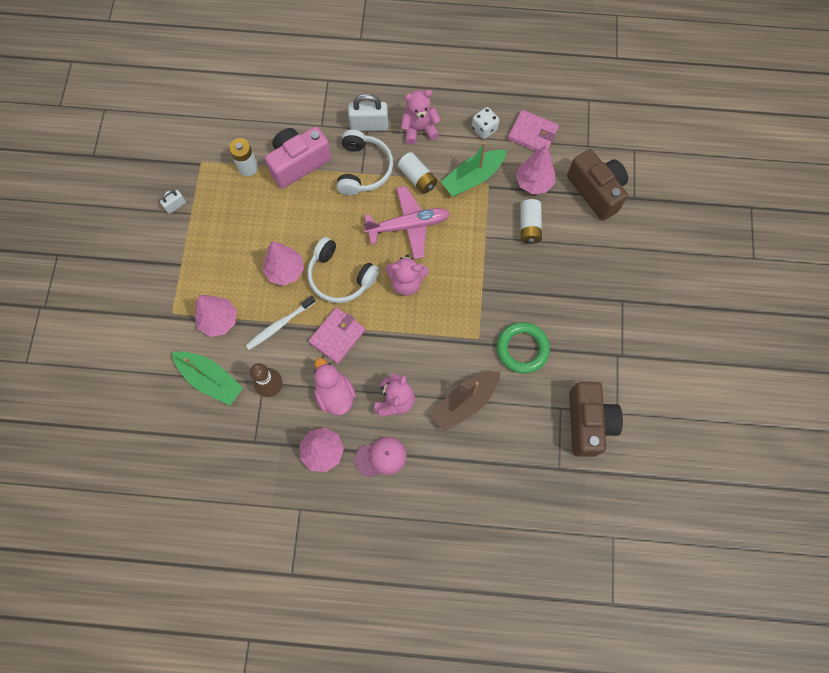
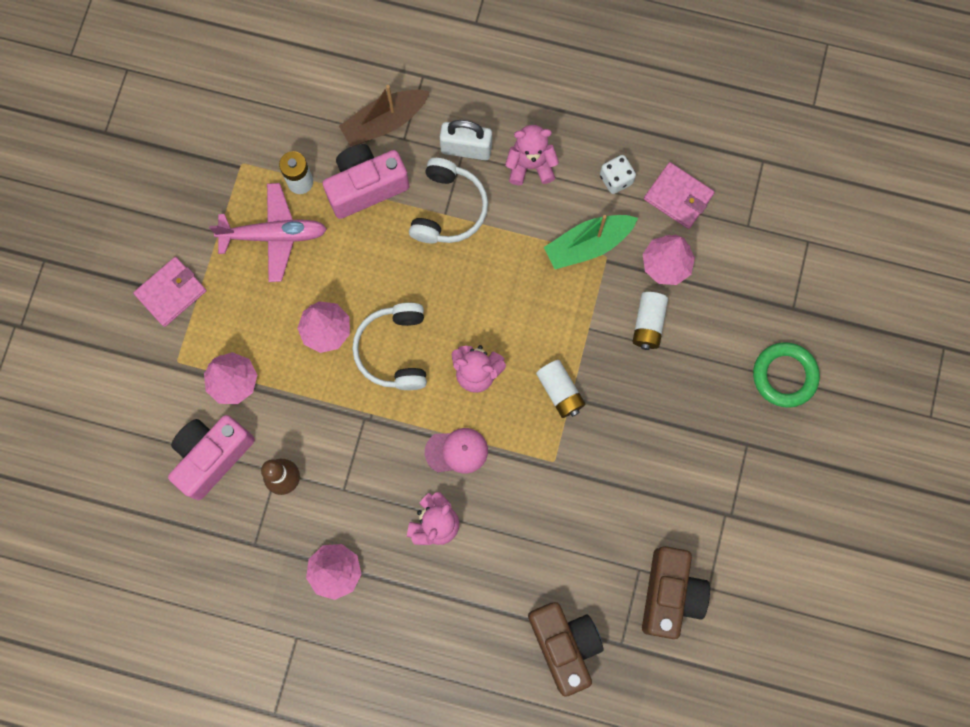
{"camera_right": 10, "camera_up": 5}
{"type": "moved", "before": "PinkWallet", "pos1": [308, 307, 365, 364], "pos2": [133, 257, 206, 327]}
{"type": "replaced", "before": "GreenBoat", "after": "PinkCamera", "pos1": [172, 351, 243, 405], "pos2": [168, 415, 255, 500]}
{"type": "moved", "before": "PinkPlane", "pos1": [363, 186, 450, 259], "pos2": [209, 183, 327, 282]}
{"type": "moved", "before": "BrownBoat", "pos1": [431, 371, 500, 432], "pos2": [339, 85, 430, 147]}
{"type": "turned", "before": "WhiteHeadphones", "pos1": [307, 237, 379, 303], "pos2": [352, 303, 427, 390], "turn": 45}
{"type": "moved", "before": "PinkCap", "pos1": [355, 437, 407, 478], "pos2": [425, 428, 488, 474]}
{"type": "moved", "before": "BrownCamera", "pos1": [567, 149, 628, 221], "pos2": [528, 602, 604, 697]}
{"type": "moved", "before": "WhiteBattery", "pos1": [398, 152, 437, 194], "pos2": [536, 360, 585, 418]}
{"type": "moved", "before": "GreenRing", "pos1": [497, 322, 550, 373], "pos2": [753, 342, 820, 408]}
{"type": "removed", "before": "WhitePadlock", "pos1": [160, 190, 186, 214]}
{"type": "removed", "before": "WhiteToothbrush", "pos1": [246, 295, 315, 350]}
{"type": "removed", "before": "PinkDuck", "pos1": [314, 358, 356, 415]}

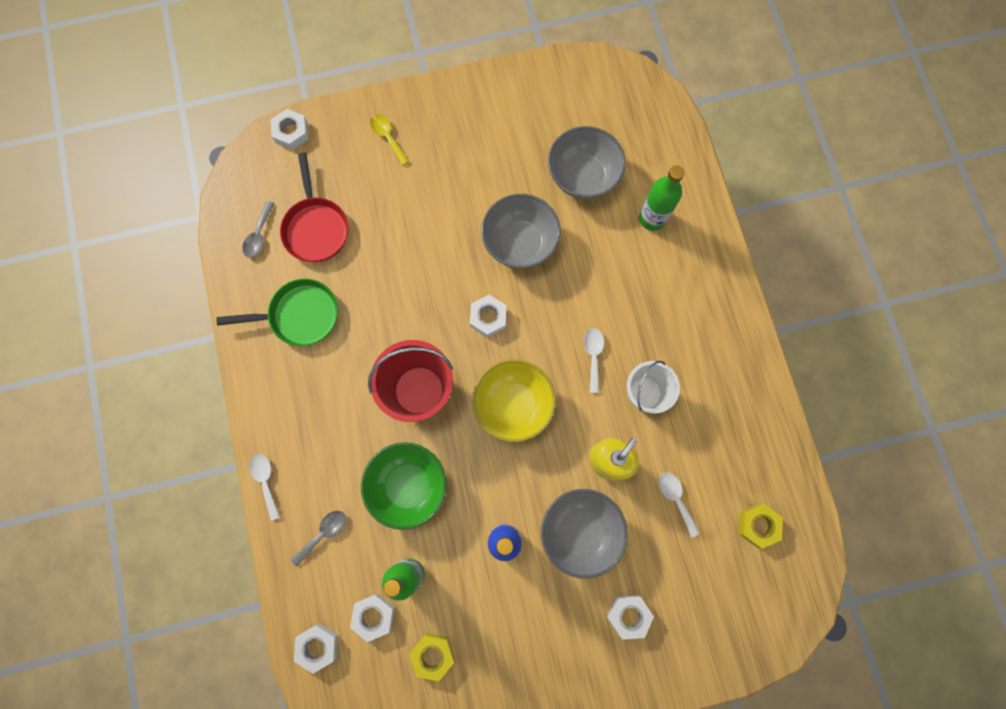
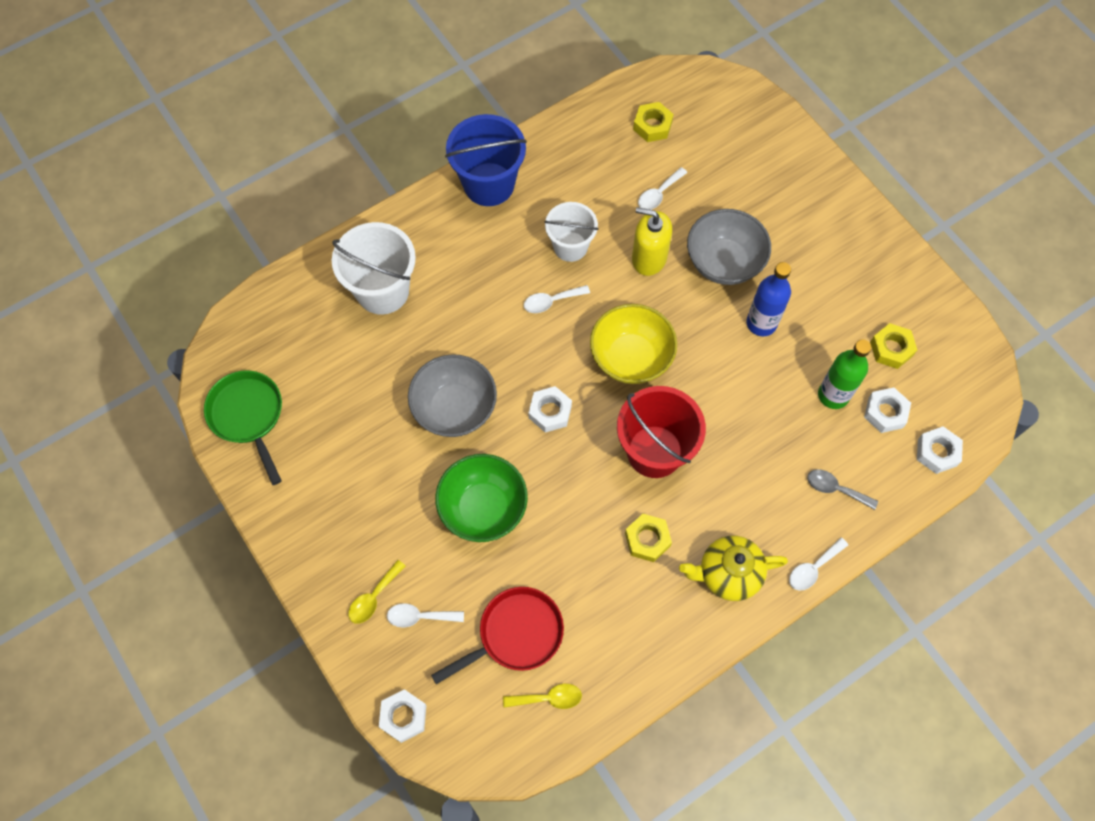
{"camera_right": -110, "camera_up": -10}
{"type": "moved", "before": "GreenPan", "pos1": [216, 278, 338, 346], "pos2": [204, 370, 282, 485]}
{"type": "replaced", "before": "GreenBottle", "after": "WhiteBucket", "pos1": [639, 166, 684, 231], "pos2": [332, 222, 416, 315]}
{"type": "added", "after": "WhiteSpoon", "pos2": [387, 603, 464, 628]}
{"type": "moved", "before": "GreenBowl", "pos1": [361, 442, 447, 530], "pos2": [435, 454, 528, 542]}
{"type": "added", "after": "BlueBucket", "pos2": [445, 114, 527, 206]}
{"type": "recoloured", "before": "GreySpoon", "after": "YellowSpoon", "pos1": [242, 201, 274, 258], "pos2": [503, 684, 582, 709]}
{"type": "added", "after": "YellowNut", "pos2": [625, 514, 672, 562]}
{"type": "added", "after": "YellowTeapot", "pos2": [679, 536, 788, 601]}
{"type": "removed", "before": "GreyBowl", "pos1": [548, 126, 626, 199]}
{"type": "removed", "before": "WhiteNut", "pos1": [607, 595, 654, 640]}

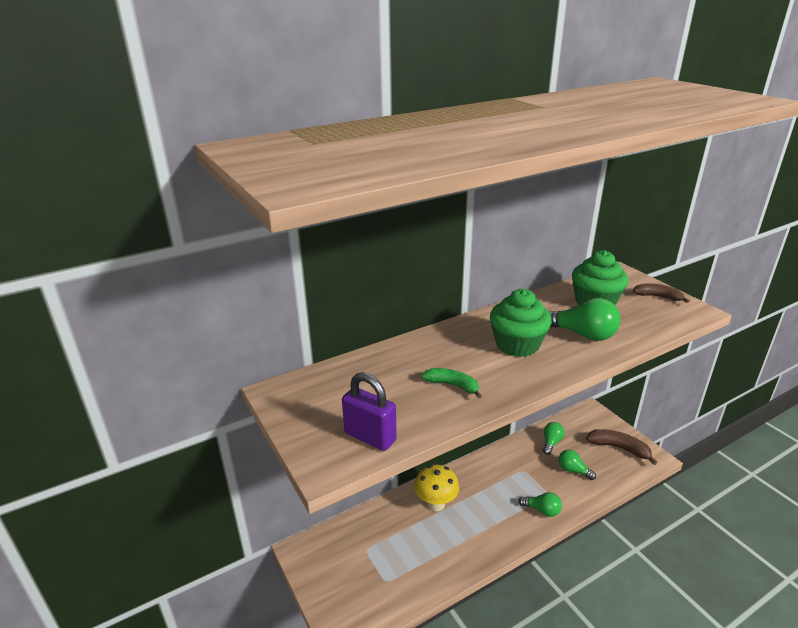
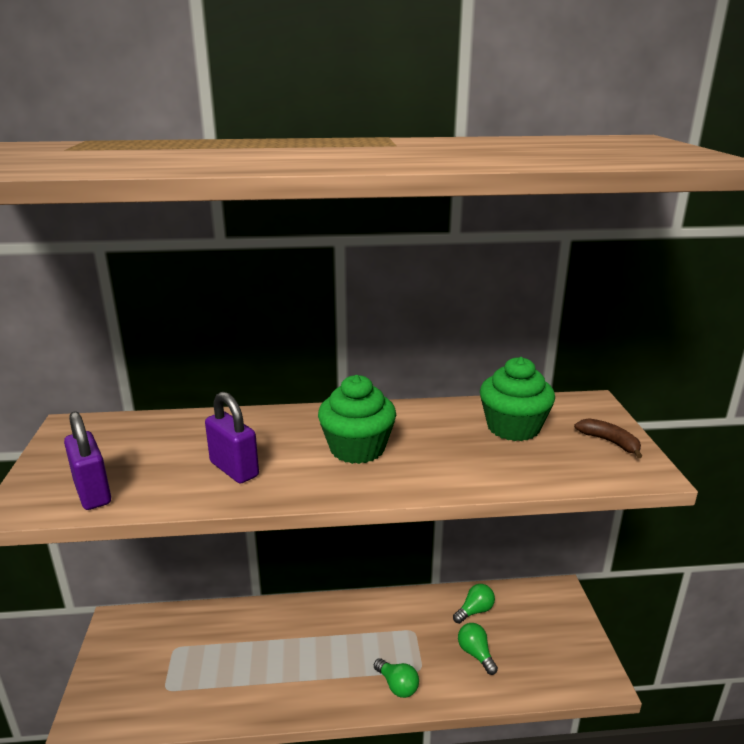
{"camera_right": 25, "camera_up": -5}
{"type": "replaced", "before": "GreenBanana", "after": "PurplePadlock", "pos1": [422, 368, 482, 399], "pos2": [205, 392, 259, 484]}
{"type": "removed", "before": "YellowMushroom", "pos1": [414, 465, 459, 511]}
{"type": "removed", "before": "GreenLightBulb", "pos1": [549, 298, 620, 341]}
{"type": "removed", "before": "BrownBanana", "pos1": [586, 429, 657, 465]}

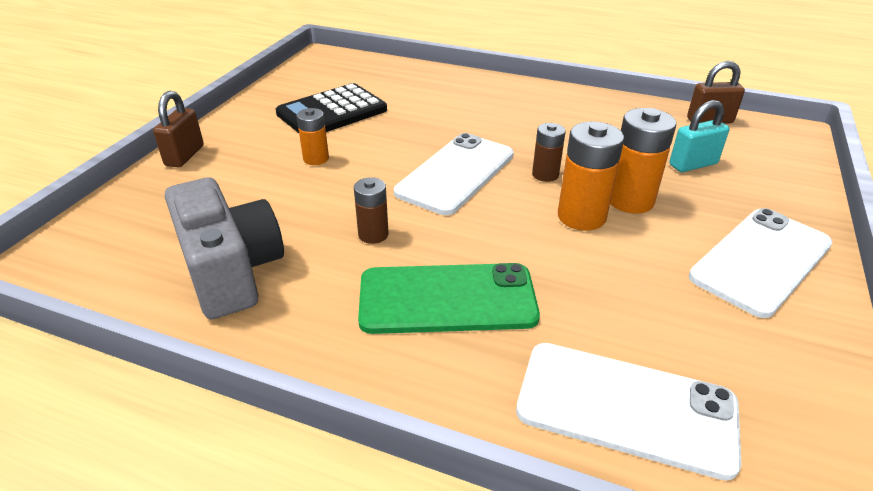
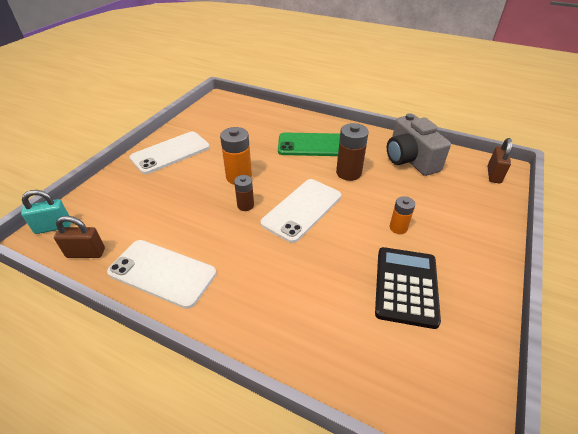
{"camera_right": -175, "camera_up": 5}
{"type": "moved", "before": "TurquoisePadlock", "pos1": [669, 100, 730, 172], "pos2": [21, 190, 71, 234]}
{"type": "moved", "before": "WhitePhone", "pos1": [516, 343, 741, 481], "pos2": [107, 240, 216, 309]}
{"type": "resized", "before": "BrownBattery", "pos1": [354, 177, 389, 244], "pos2": [336, 123, 369, 181], "scale": 1.66}
{"type": "turned", "before": "BlackCalculator", "pos1": [276, 83, 387, 133], "pos2": [375, 247, 441, 329], "turn": -45}
{"type": "moved", "before": "BrownPadlock", "pos1": [153, 91, 204, 167], "pos2": [488, 138, 512, 184]}
{"type": "removed", "before": "OrangeBattery", "pos1": [610, 108, 676, 213]}

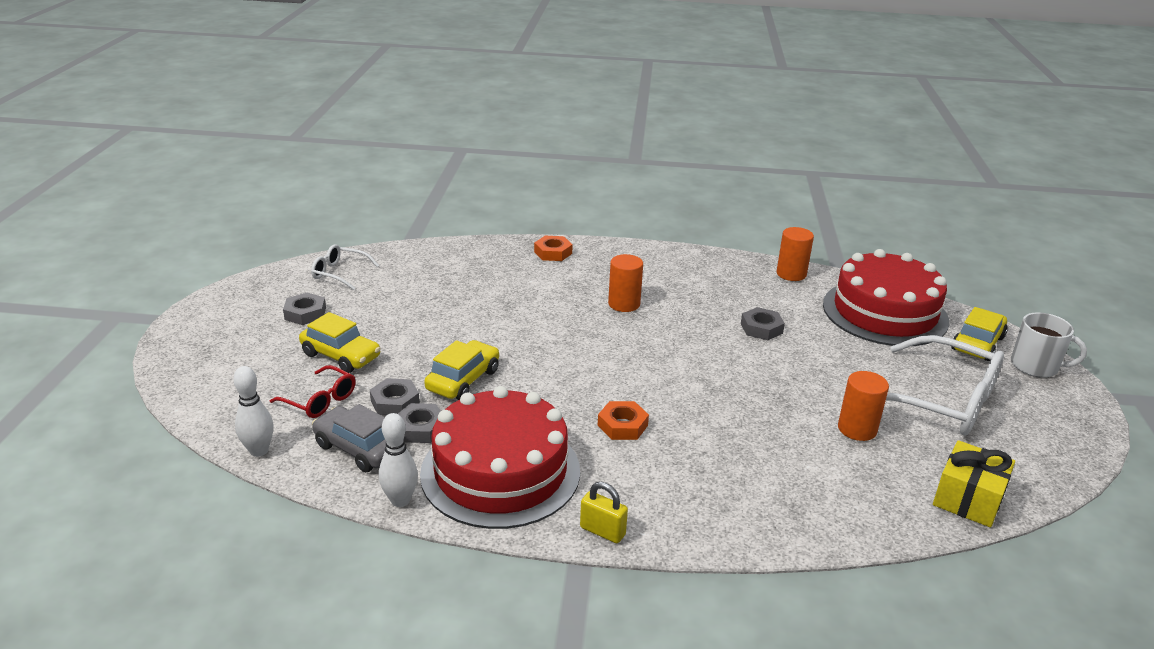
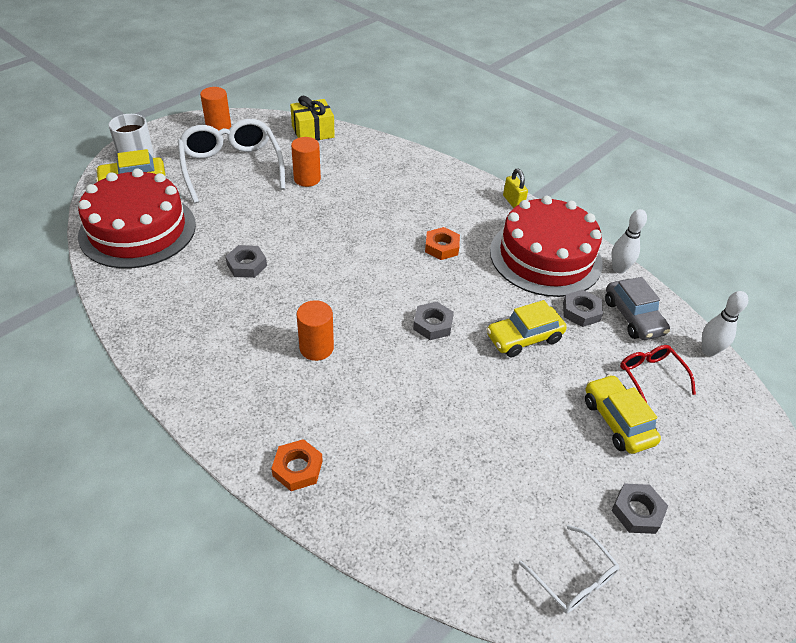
{"camera_right": -145, "camera_up": 15}
{"type": "moved", "before": "OrangeCylinder", "pos1": [776, 227, 814, 281], "pos2": [200, 87, 231, 131]}
{"type": "moved", "before": "GreyNut", "pos1": [370, 378, 420, 416], "pos2": [413, 302, 454, 340]}

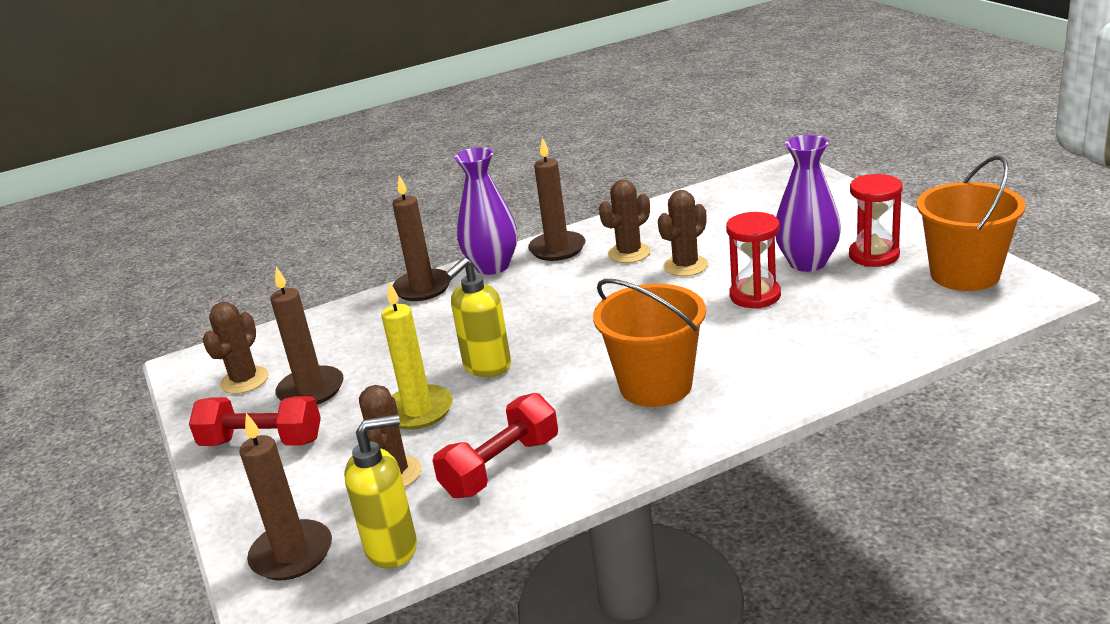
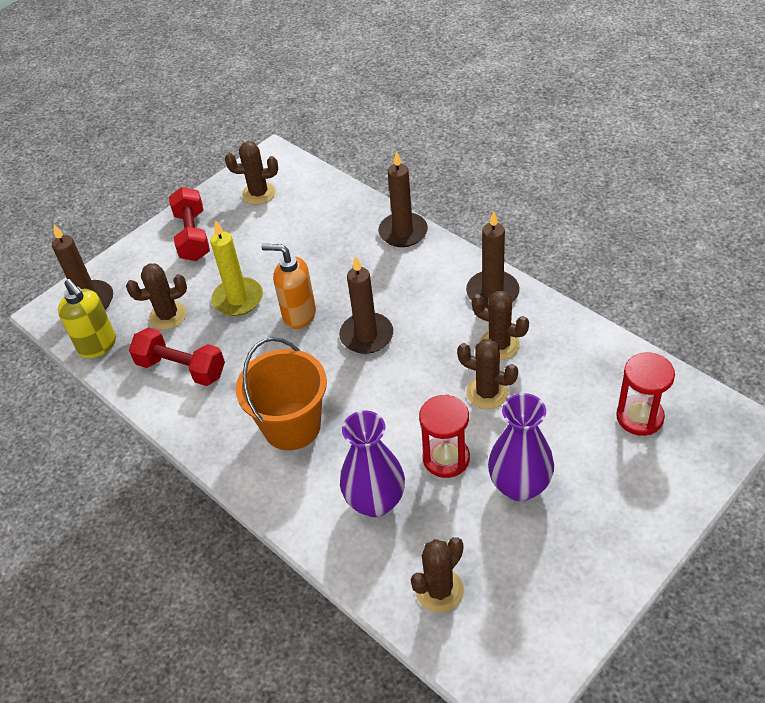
{"camera_right": 70, "camera_up": 20}
{"type": "recoloured", "before": "YellowSoapDispenser", "after": "OrangeSoapDispenser", "pos1": [445, 257, 511, 377], "pos2": [261, 244, 316, 329]}
{"type": "moved", "before": "BrownCandle", "pos1": [270, 267, 344, 405], "pos2": [339, 256, 393, 354]}
{"type": "moved", "before": "PurpleVase", "pos1": [454, 147, 517, 275], "pos2": [340, 411, 405, 517]}
{"type": "added", "after": "BrownCactus", "pos2": [411, 537, 464, 612]}
{"type": "moved", "before": "RedHourglass", "pos1": [849, 174, 903, 267], "pos2": [616, 353, 675, 436]}
{"type": "removed", "before": "OrangeBucket", "pos1": [917, 155, 1026, 291]}

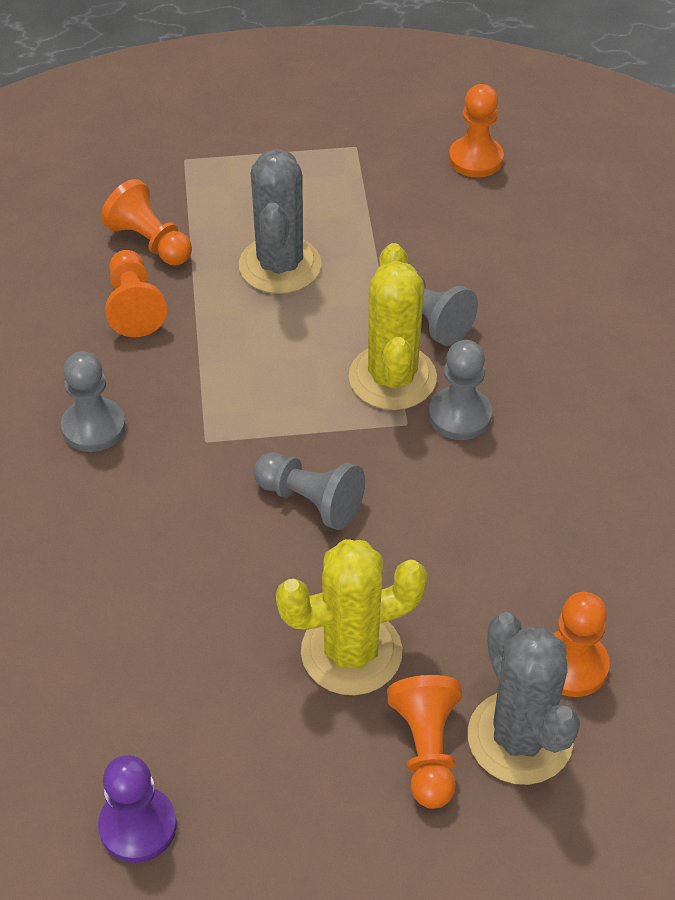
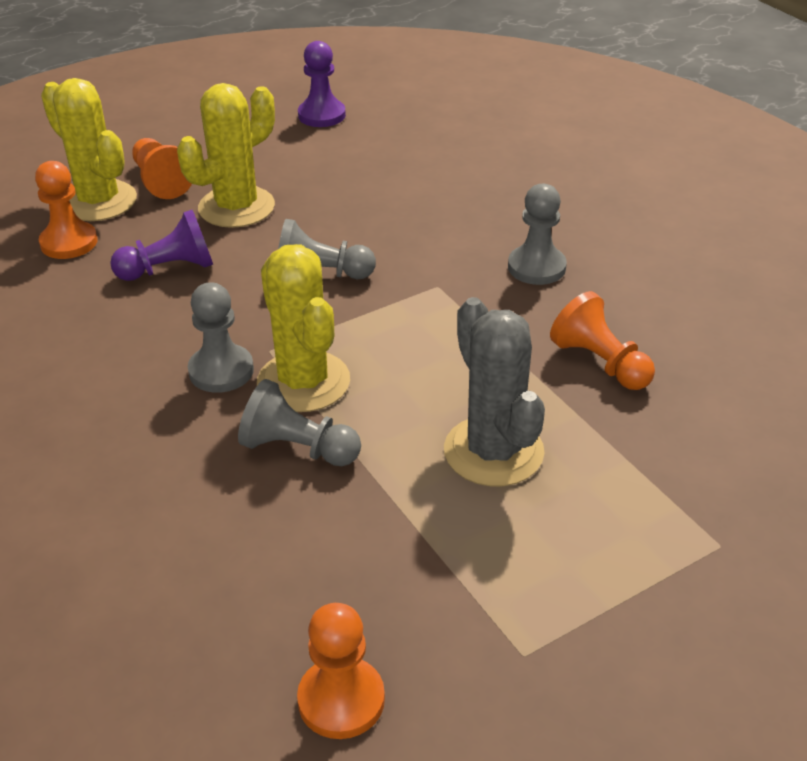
{"camera_right": 155, "camera_up": -10}
{"type": "recoloured", "before": "GreyCactus", "after": "YellowCactus", "pos1": [468, 612, 580, 785], "pos2": [41, 78, 137, 221]}
{"type": "added", "after": "PurplePawn", "pos2": [110, 210, 213, 281]}
{"type": "removed", "before": "OrangePawn", "pos1": [101, 179, 192, 265]}

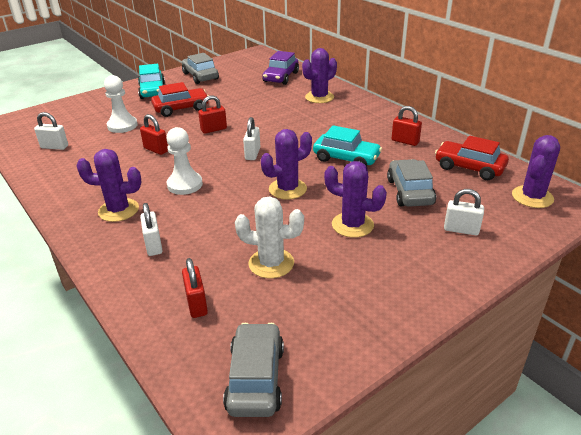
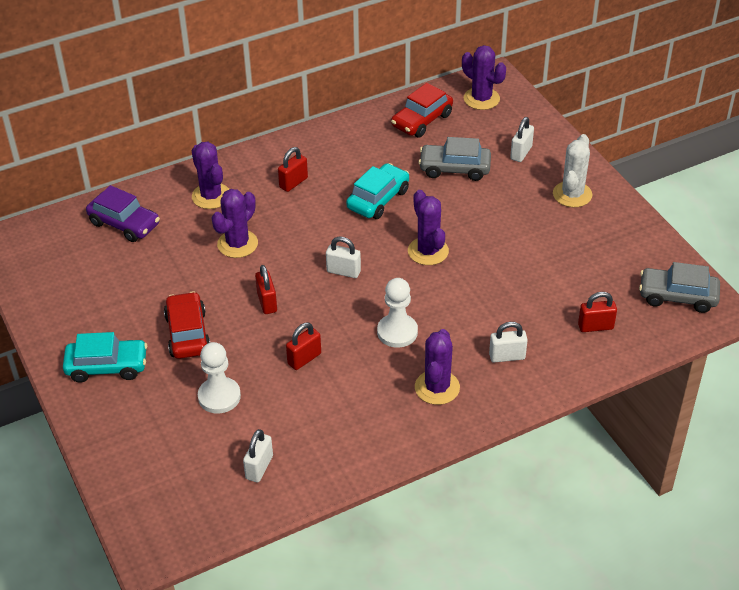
{"camera_right": -80, "camera_up": 10}
{"type": "moved", "before": "PurpleCactus", "pos1": [324, 161, 387, 238], "pos2": [212, 189, 258, 258]}
{"type": "moved", "before": "RedPadlock", "pos1": [392, 106, 422, 146], "pos2": [278, 147, 308, 192]}
{"type": "moved", "before": "WhiteCactus", "pos1": [235, 196, 304, 278], "pos2": [553, 134, 593, 207]}
{"type": "removed", "before": "GreyCar", "pos1": [182, 53, 219, 84]}

